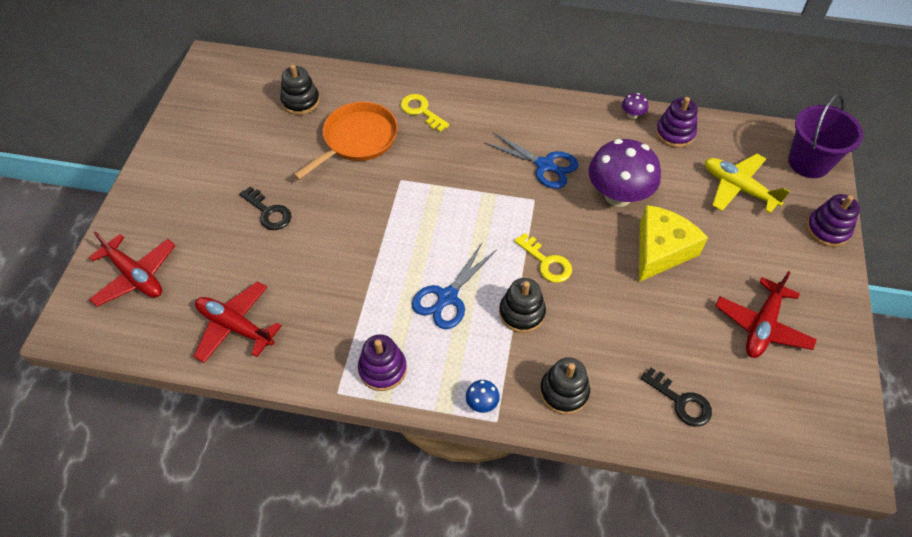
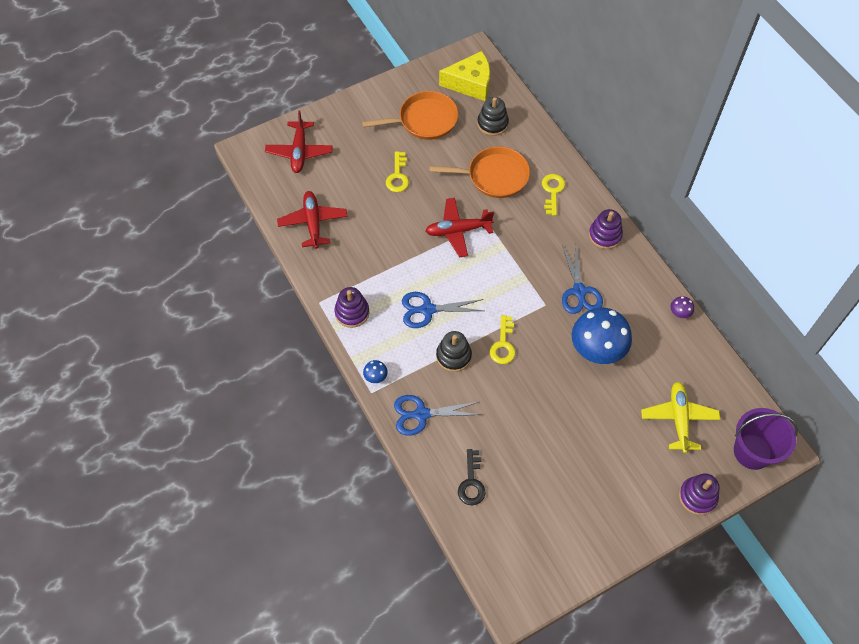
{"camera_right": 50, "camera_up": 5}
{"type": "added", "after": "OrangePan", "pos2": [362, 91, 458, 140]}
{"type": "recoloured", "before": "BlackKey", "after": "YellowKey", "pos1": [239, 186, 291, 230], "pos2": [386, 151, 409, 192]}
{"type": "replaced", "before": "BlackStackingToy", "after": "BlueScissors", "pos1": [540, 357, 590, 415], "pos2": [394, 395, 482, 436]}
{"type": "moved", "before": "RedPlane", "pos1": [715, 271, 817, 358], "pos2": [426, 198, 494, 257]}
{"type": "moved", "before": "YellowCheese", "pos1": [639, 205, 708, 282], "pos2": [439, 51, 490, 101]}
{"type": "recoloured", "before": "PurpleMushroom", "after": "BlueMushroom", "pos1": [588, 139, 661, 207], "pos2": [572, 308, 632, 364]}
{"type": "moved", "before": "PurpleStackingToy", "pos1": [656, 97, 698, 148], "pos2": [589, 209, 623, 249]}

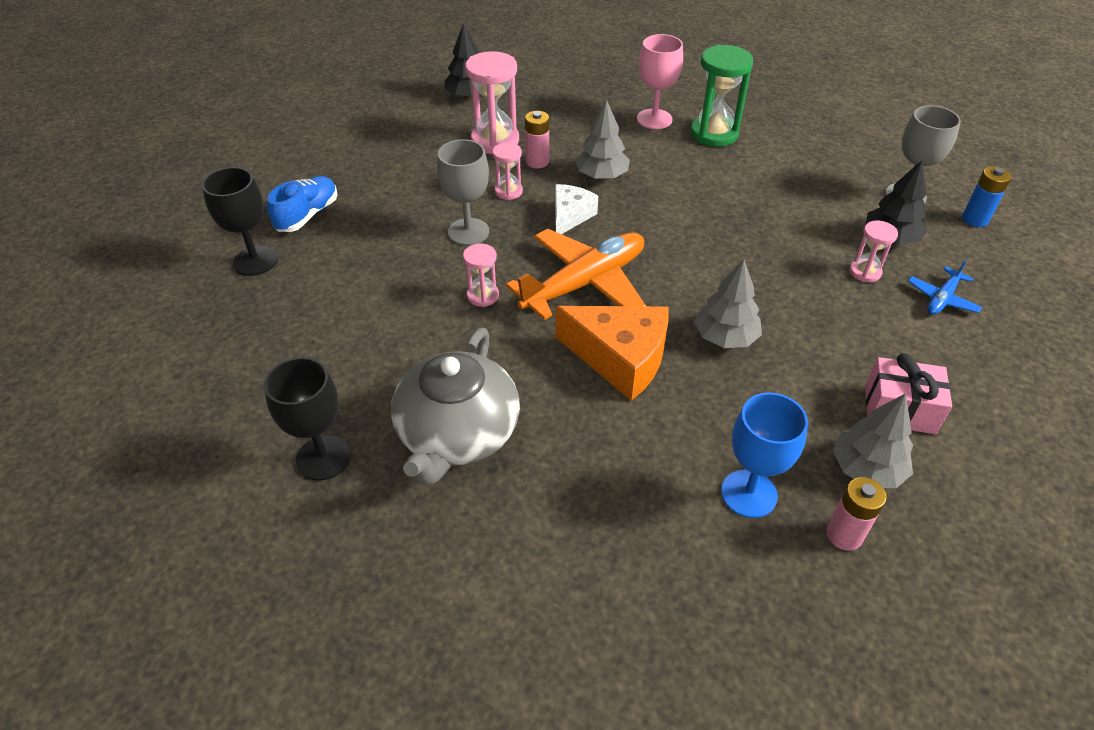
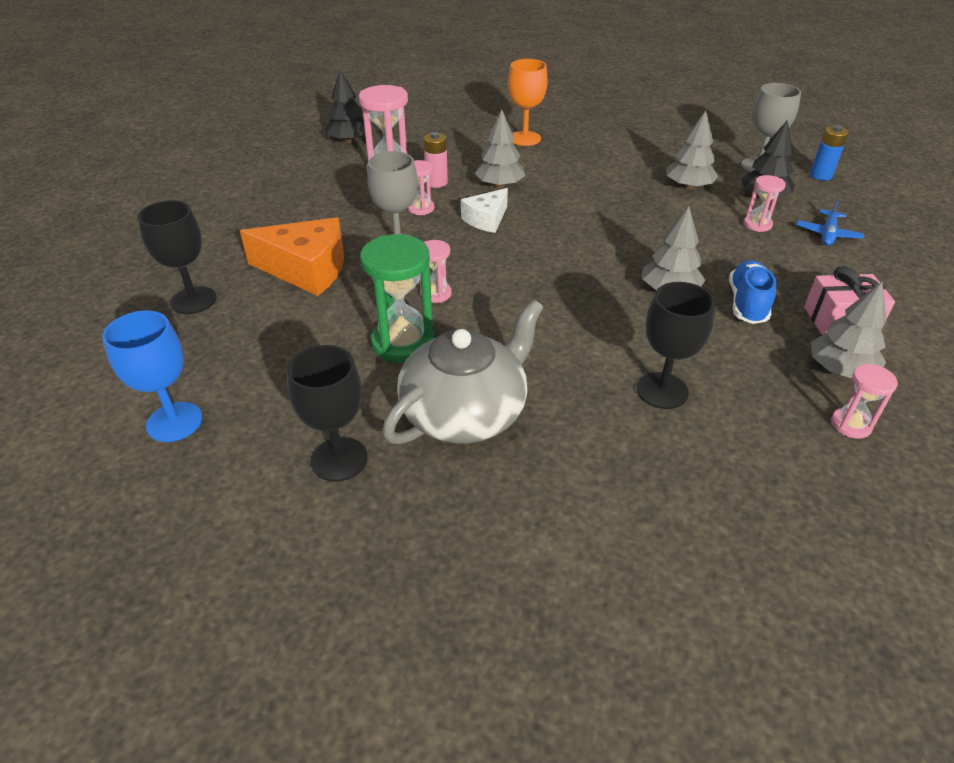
{"camera_right": -15, "camera_up": -5}
{"type": "moved", "before": "BlueGoblet", "pos1": [721, 392, 808, 518], "pos2": [102, 310, 202, 442]}
{"type": "moved", "before": "OrangeCheese", "pos1": [556, 306, 669, 401], "pos2": [240, 217, 344, 296]}
{"type": "moved", "before": "GreenHourglass", "pos1": [691, 45, 753, 147], "pos2": [360, 234, 434, 363]}
{"type": "turned", "before": "GreyTeapot", "pos1": [391, 328, 520, 486], "pos2": [382, 299, 543, 444], "turn": -135}
{"type": "turned", "before": "WhiteCheese", "pos1": [555, 184, 598, 234], "pos2": [461, 188, 508, 233], "turn": -150}
{"type": "recoloured", "before": "PinkGoblet", "after": "OrangeGoblet", "pos1": [637, 34, 683, 129], "pos2": [508, 59, 548, 146]}
{"type": "added", "after": "BlackGoblet", "pos2": [637, 282, 716, 409]}
{"type": "added", "after": "GreyTree", "pos2": [667, 110, 718, 190]}
{"type": "moved", "before": "BlueShoe", "pos1": [267, 176, 338, 232], "pos2": [729, 260, 776, 324]}
{"type": "replaced", "before": "PinkBattery", "after": "PinkHourglass", "pos1": [827, 477, 887, 551], "pos2": [831, 364, 898, 439]}
{"type": "removed", "before": "OrangePlane", "pos1": [506, 229, 646, 320]}

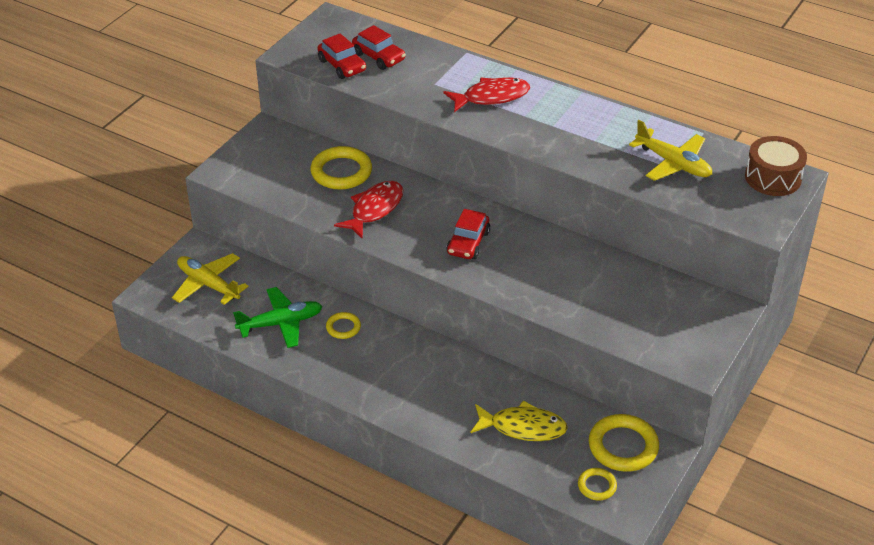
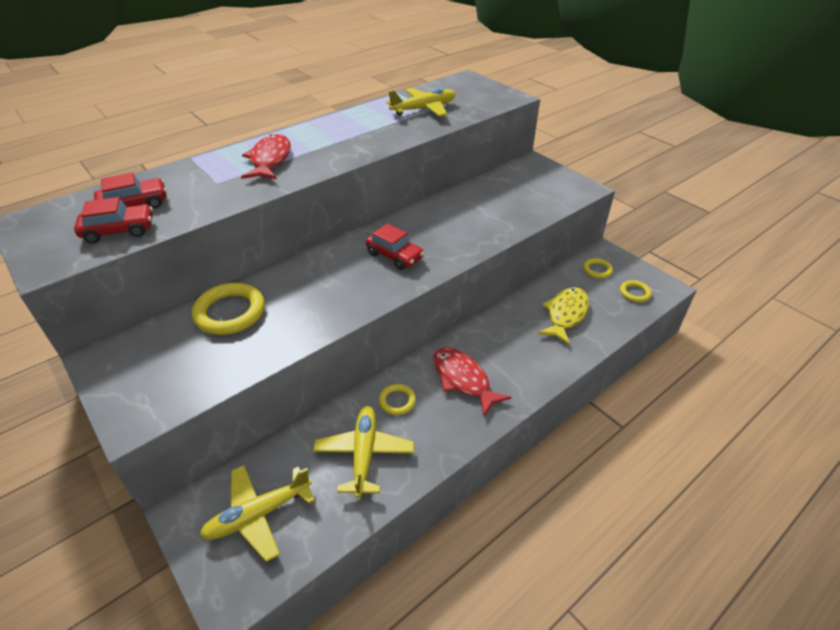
{"camera_right": -70, "camera_up": 0}
{"type": "recoloured", "before": "GreenPlane", "after": "YellowPlane", "pos1": [233, 287, 323, 348], "pos2": [313, 406, 414, 498]}
{"type": "moved", "before": "RedFish", "pos1": [334, 181, 403, 239], "pos2": [433, 348, 511, 416]}
{"type": "resized", "before": "YellowRing", "pos1": [589, 414, 659, 472], "pos2": [583, 258, 613, 279], "scale": 0.54}
{"type": "removed", "before": "BrownDrum", "pos1": [745, 136, 807, 196]}

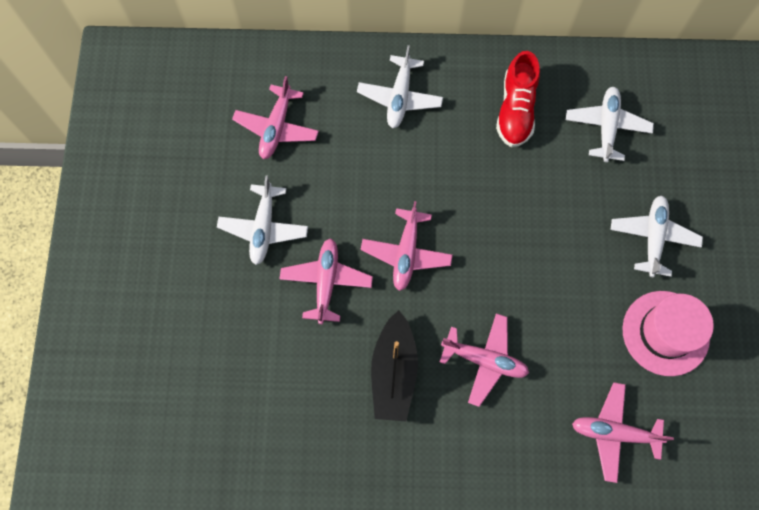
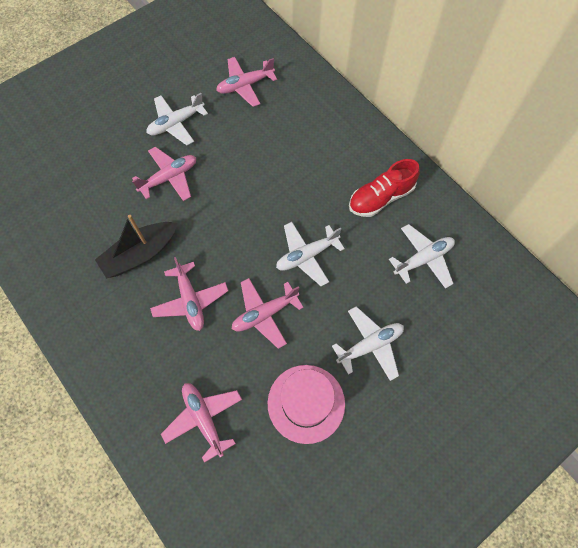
{"camera_right": 50, "camera_up": -5}
{"type": "moved", "before": "PinkPlane", "pos1": [360, 201, 453, 291], "pos2": [232, 278, 304, 349]}
{"type": "moved", "before": "WhitePlane", "pos1": [357, 45, 443, 128], "pos2": [276, 222, 345, 286]}

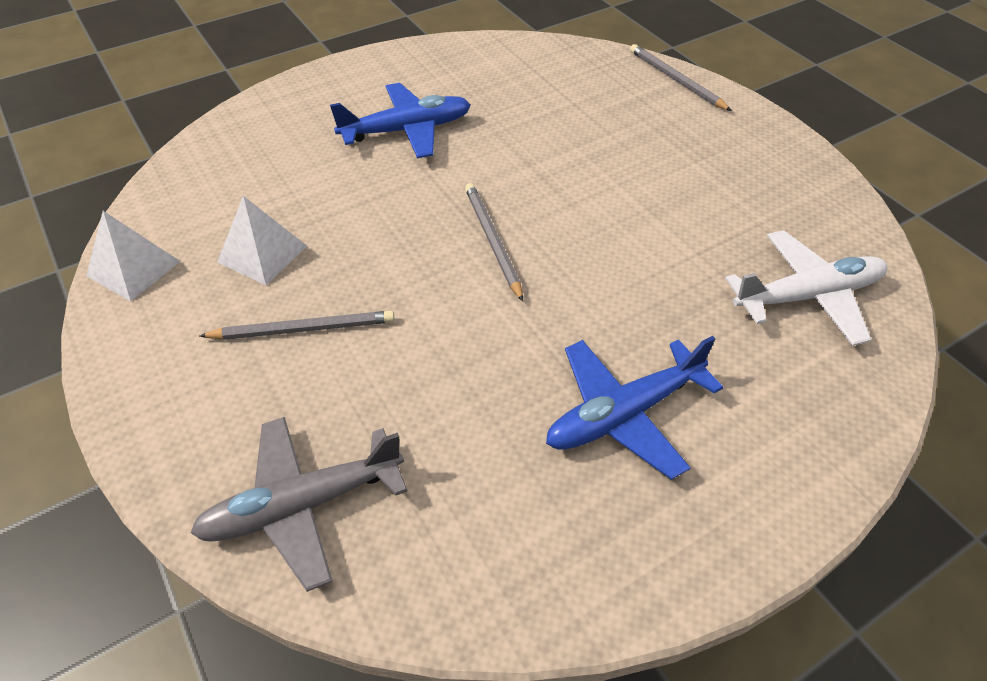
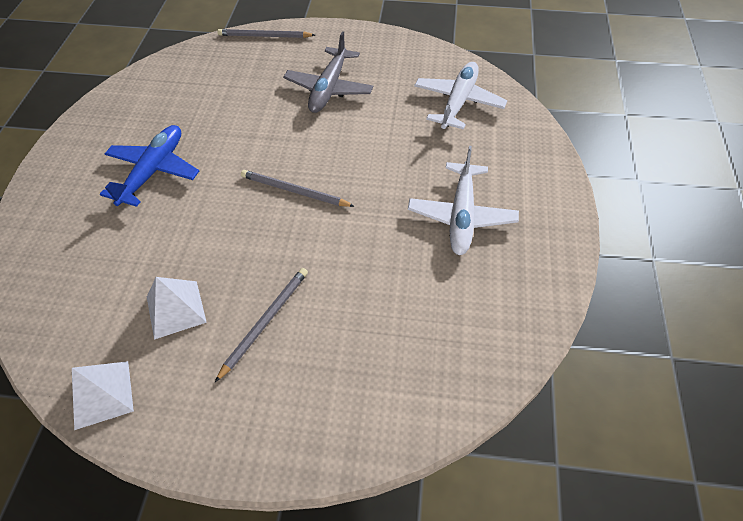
{"camera_right": -50, "camera_up": 5}
{"type": "moved", "before": "GreyPlane", "pos1": [190, 417, 407, 592], "pos2": [283, 31, 373, 113]}
{"type": "recoloured", "before": "BluePlane", "after": "WhitePlane", "pos1": [546, 336, 723, 480], "pos2": [408, 146, 519, 255]}

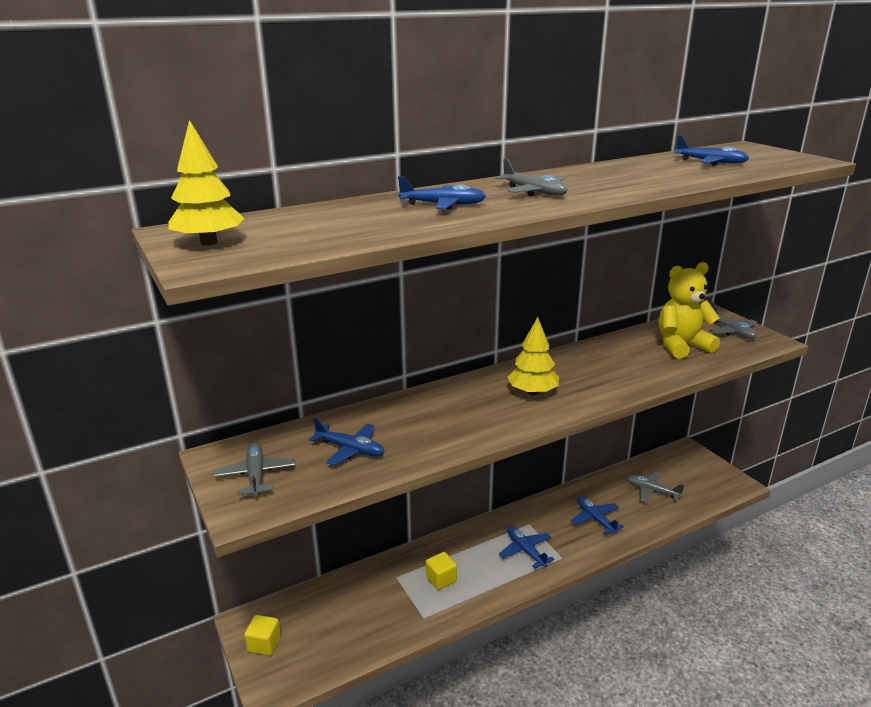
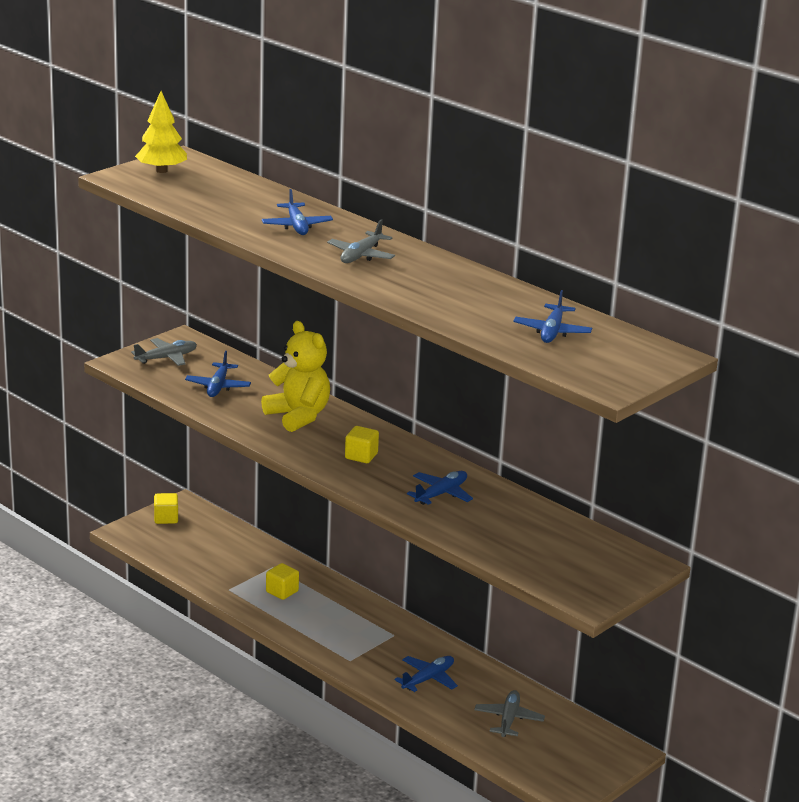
{"camera_right": 70, "camera_up": 0}
{"type": "moved", "before": "YellowTeddyBear", "pos1": [659, 262, 720, 359], "pos2": [261, 321, 330, 432]}
{"type": "replaced", "before": "YellowTree", "after": "YellowCube", "pos1": [507, 317, 559, 395], "pos2": [345, 426, 379, 463]}
{"type": "moved", "before": "BluePlane", "pos1": [499, 526, 554, 569], "pos2": [407, 471, 473, 505]}
{"type": "removed", "before": "GreyPlane", "pos1": [710, 302, 757, 339]}

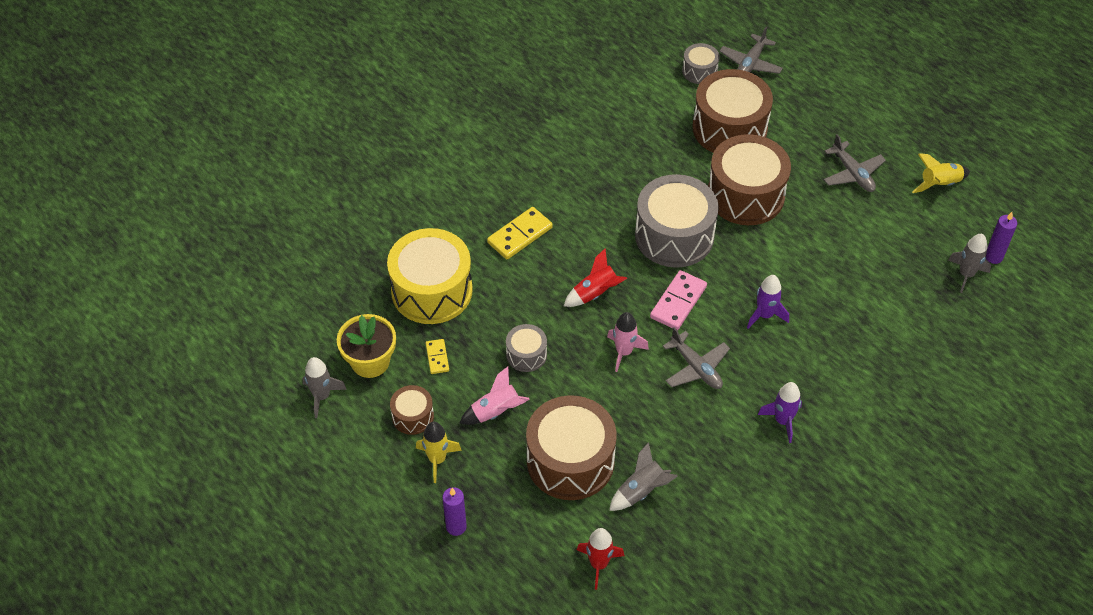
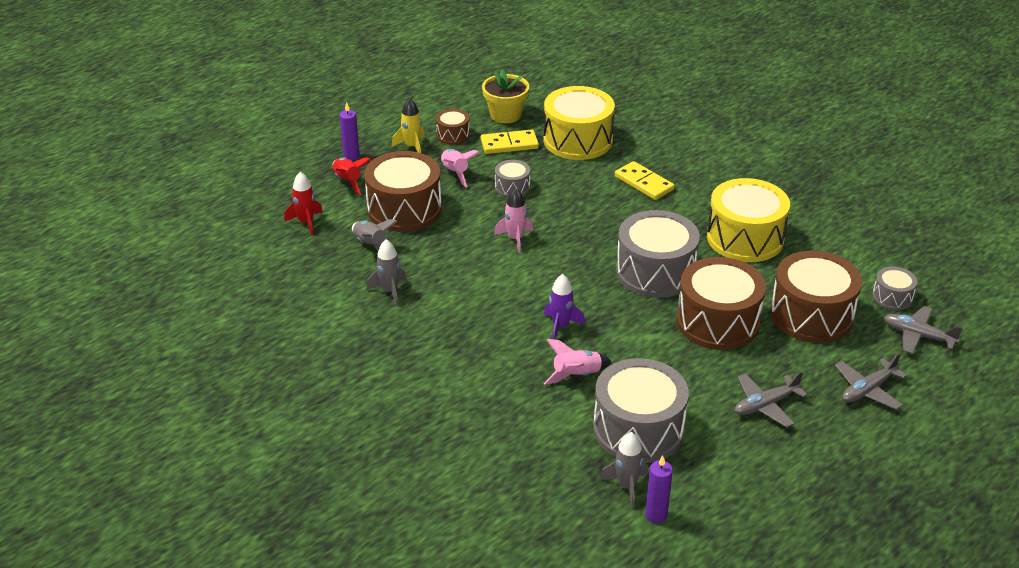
{"camera_right": 90, "camera_up": -15}
{"type": "moved", "before": "RedRocket", "pos1": [564, 249, 627, 307], "pos2": [332, 157, 372, 196]}
{"type": "moved", "before": "GreyRocket", "pos1": [302, 357, 347, 418], "pos2": [366, 239, 407, 306]}
{"type": "resized", "before": "YellowDomino", "pos1": [426, 339, 449, 374], "pos2": [481, 130, 539, 154], "scale": 1.74}
{"type": "added", "after": "PinkRocket", "pos2": [544, 339, 612, 385]}
{"type": "added", "after": "GreyDrum", "pos2": [593, 358, 689, 463]}
{"type": "added", "after": "YellowDrum", "pos2": [707, 178, 790, 262]}
{"type": "moved", "before": "GreyPlane", "pos1": [662, 327, 730, 389], "pos2": [835, 353, 907, 410]}
{"type": "removed", "before": "PinkDomino", "pos1": [650, 270, 707, 330]}
{"type": "removed", "before": "PurpleRocket", "pos1": [758, 382, 802, 443]}
{"type": "removed", "before": "YellowRocket", "pos1": [912, 153, 970, 193]}

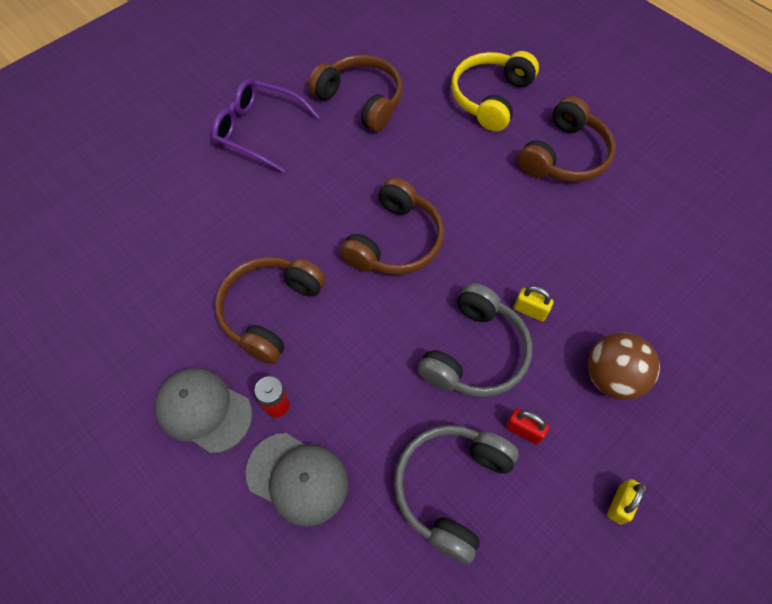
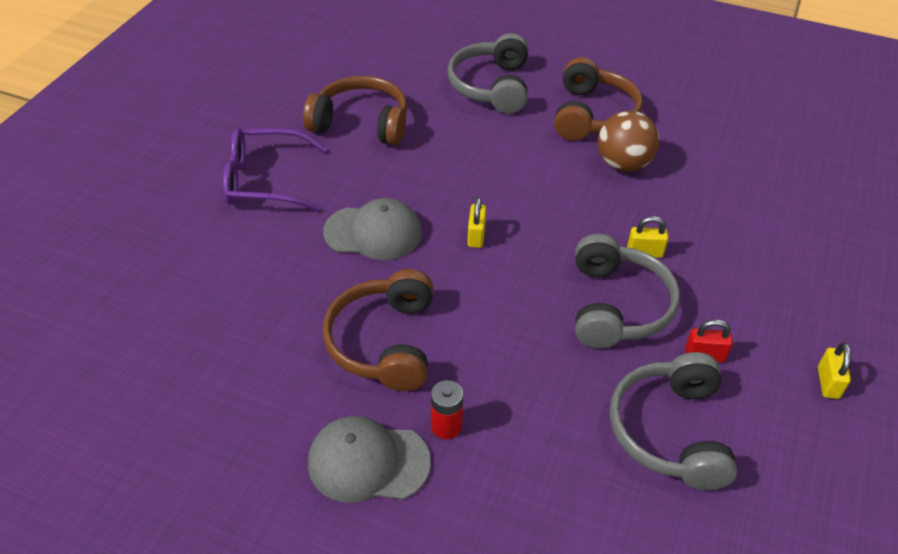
{"camera_right": -25, "camera_up": -15}
{"type": "moved", "before": "GreyCap", "pos1": [246, 433, 348, 526], "pos2": [323, 198, 422, 260]}
{"type": "recoloured", "before": "YellowHeadphones", "after": "GreyHeadphones", "pos1": [451, 51, 539, 132], "pos2": [447, 33, 528, 114]}
{"type": "replaced", "before": "BrownHeadphones", "after": "YellowPadlock", "pos1": [340, 177, 444, 275], "pos2": [467, 197, 486, 248]}
{"type": "moved", "before": "BrownBall", "pos1": [588, 332, 660, 400], "pos2": [598, 110, 659, 172]}

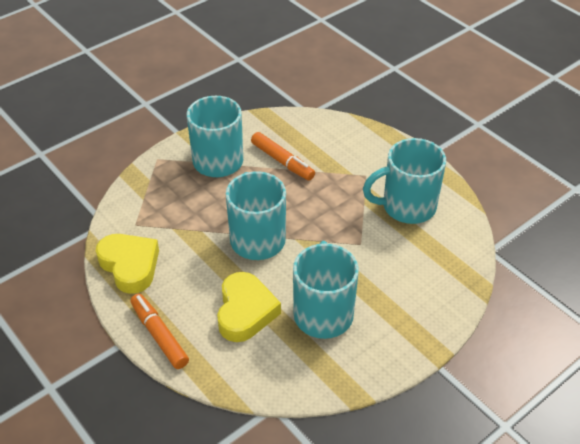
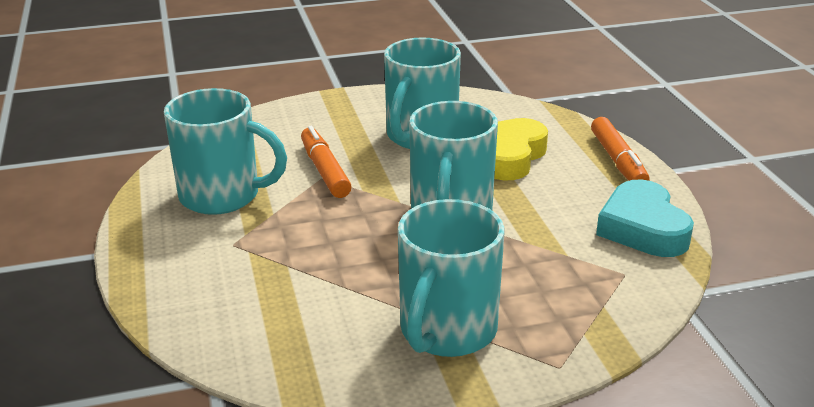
{"camera_right": -155, "camera_up": -15}
{"type": "moved", "before": "OrangeMarker", "pos1": [251, 132, 315, 181], "pos2": [301, 126, 352, 198]}
{"type": "recoloured", "before": "YellowHeart", "after": "TurquoiseHeart", "pos1": [96, 234, 159, 294], "pos2": [596, 180, 694, 257]}

